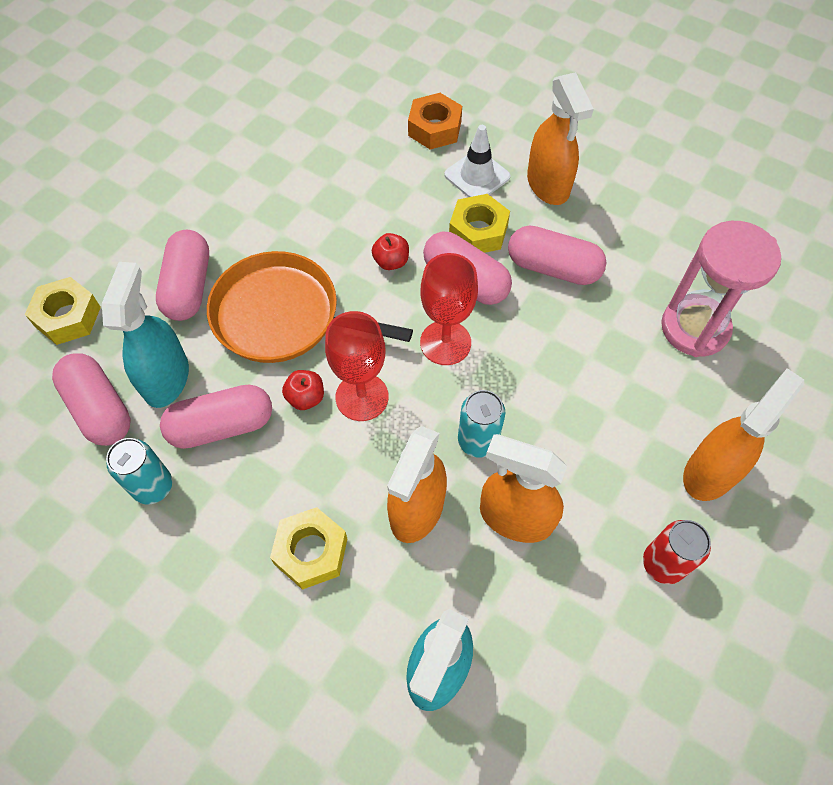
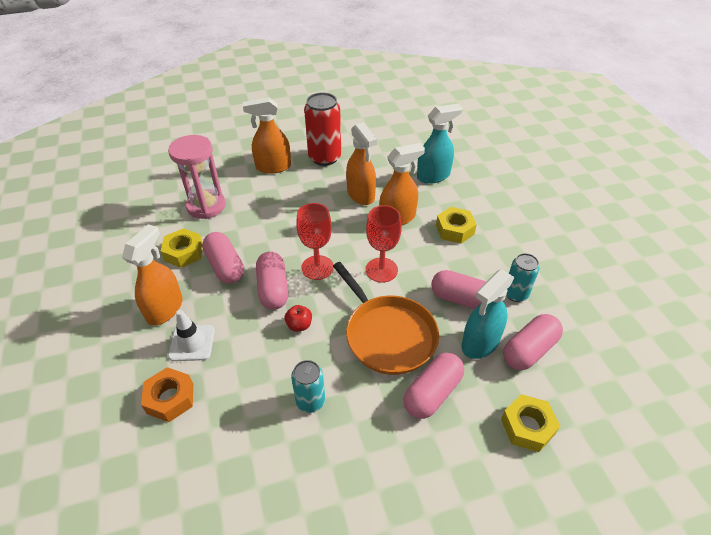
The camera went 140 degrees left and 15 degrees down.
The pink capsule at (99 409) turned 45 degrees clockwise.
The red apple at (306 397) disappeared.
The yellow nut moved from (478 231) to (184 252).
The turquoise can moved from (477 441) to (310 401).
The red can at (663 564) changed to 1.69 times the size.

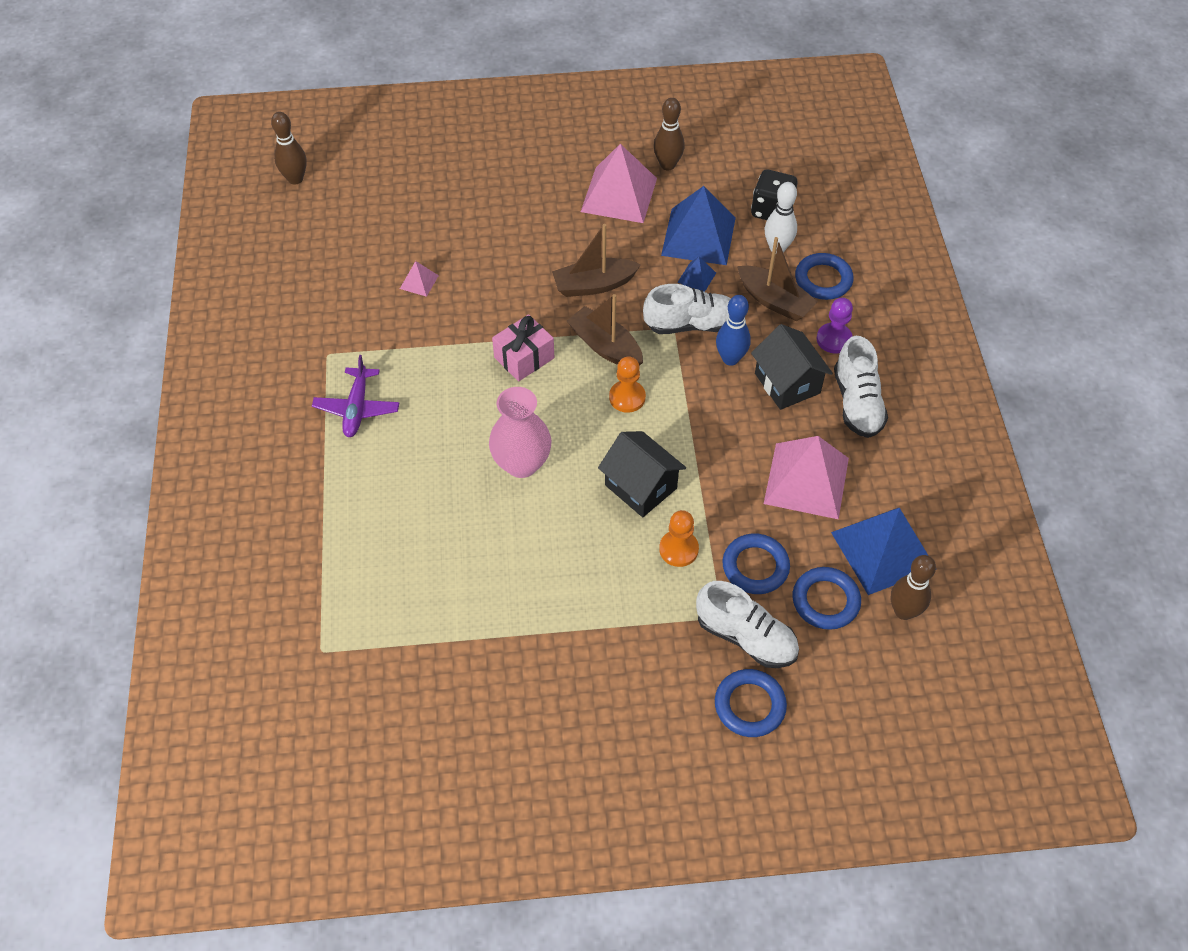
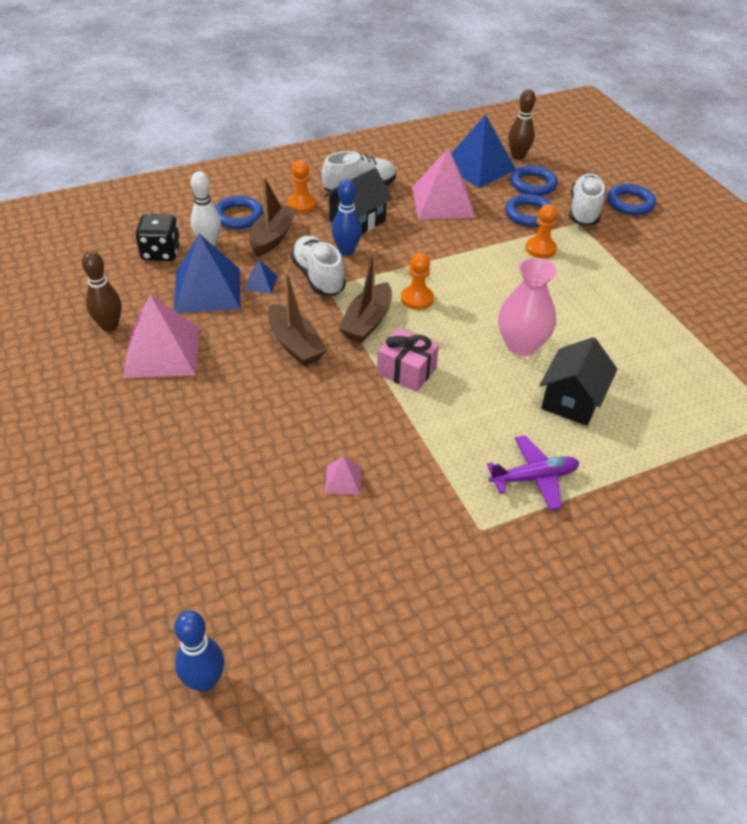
The camera went 110 degrees left and 10 degrees down.
The brown bowling pin at (295 179) became the blue bowling pin at (204 681).
The black house moved from (640 486) to (571 401).
The purple pawn at (834 339) became the orange pawn at (301 204).

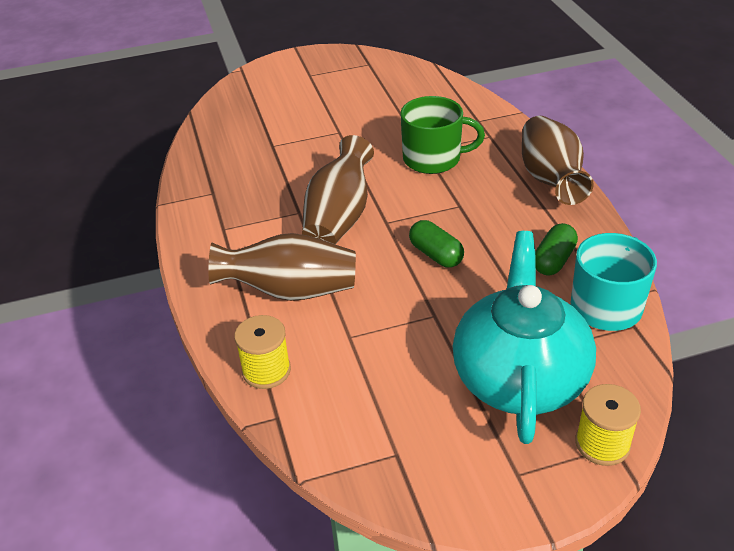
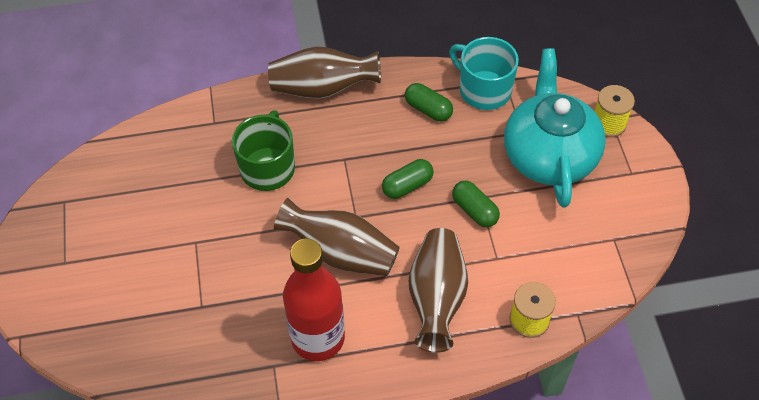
The camera went 85 degrees left and 15 degrees up.
The turquoise teapot at (519 377) turned 75 degrees clockwise.
The red bottle at (318 338) appeared.
The green capsule at (474 210) appeared.

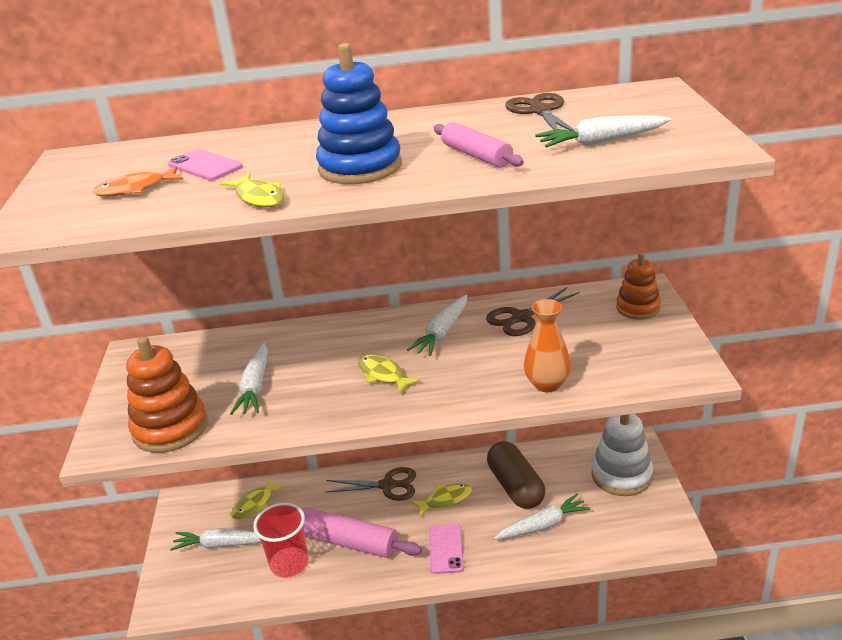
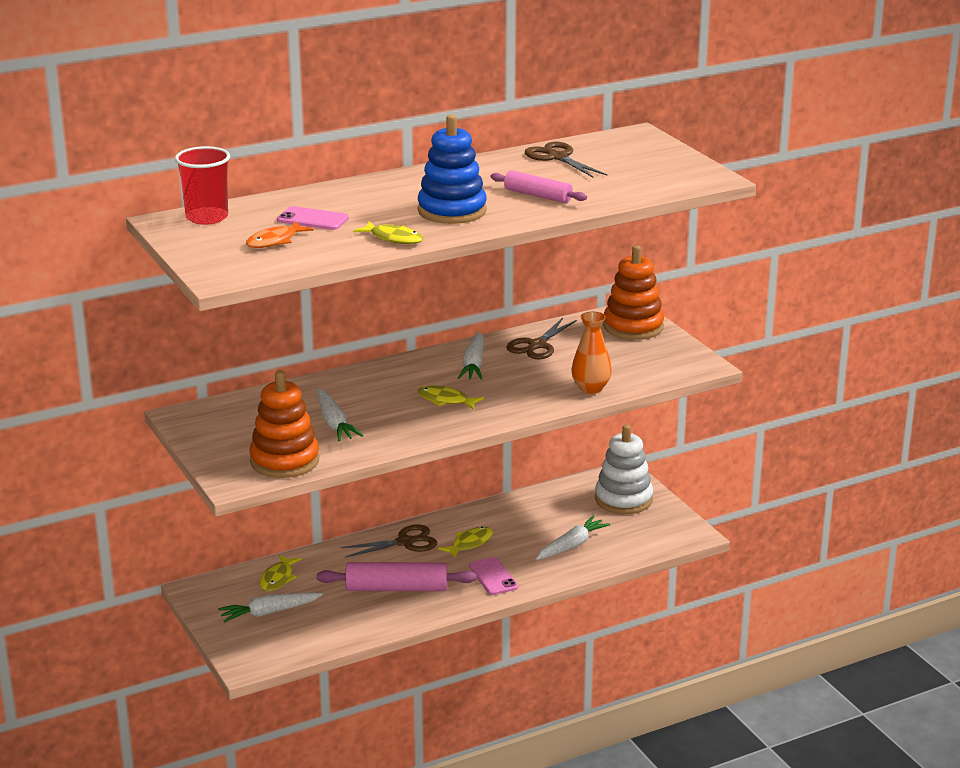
The camera went 25 degrees left and 5 degrees down.
The red cup moved from (289 563) to (207 217).
The brown capsule at (515 487) disappeared.
The white carrot at (601 142) disappeared.
The orange stacking toy at (638 308) changed to 1.55 times the size.

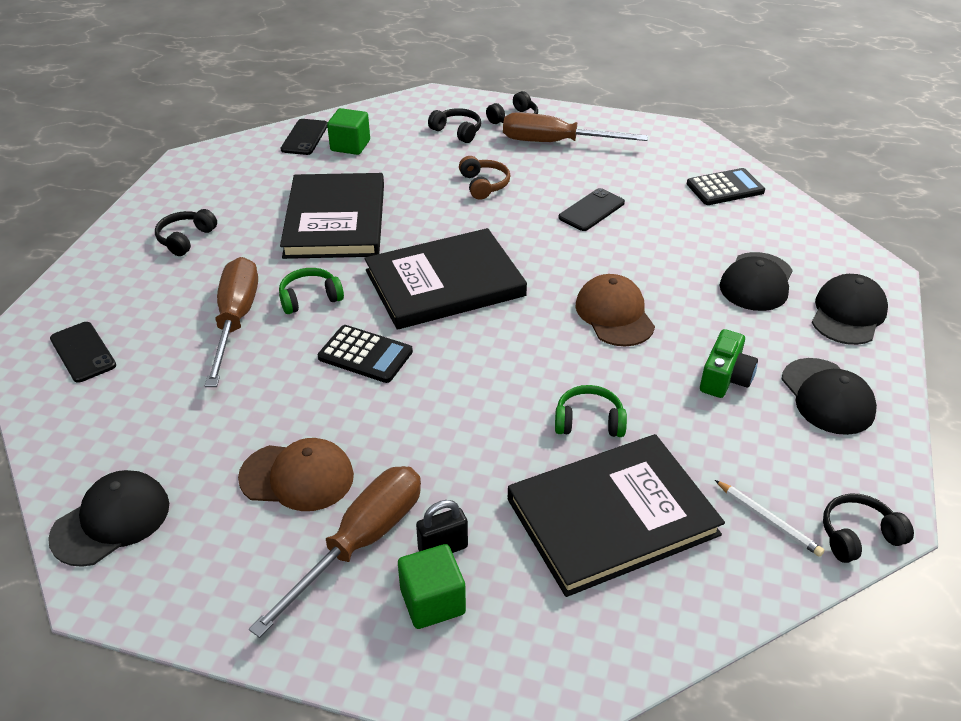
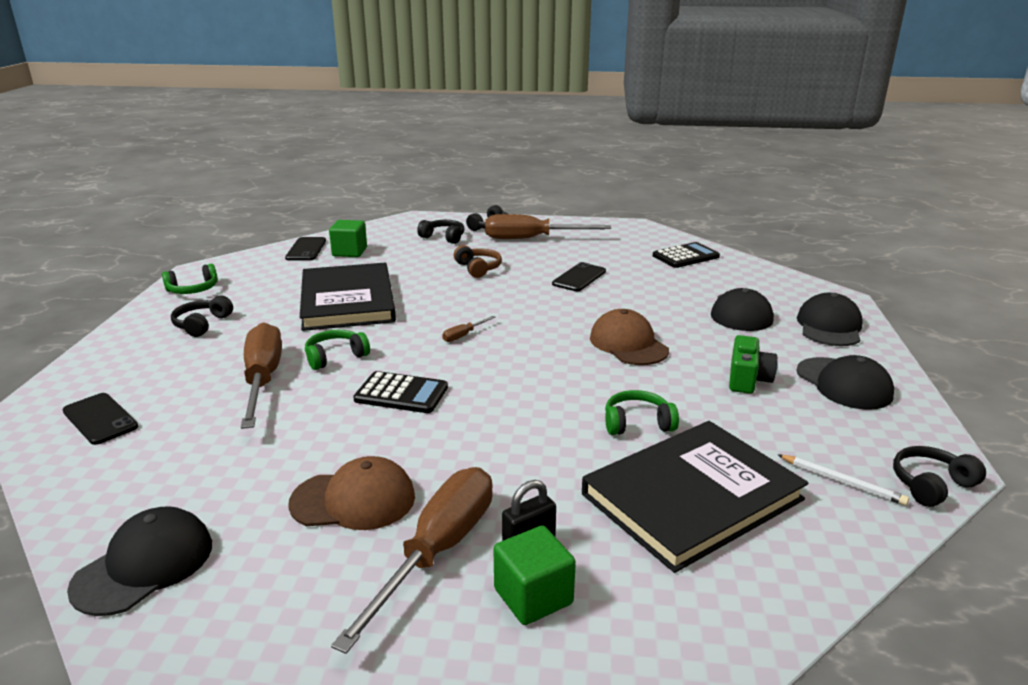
The camera went 10 degrees left and 15 degrees down.
The black book at (444 283) was replaced by the brown screwdriver at (463 335).
The green headphones at (193 290) appeared.

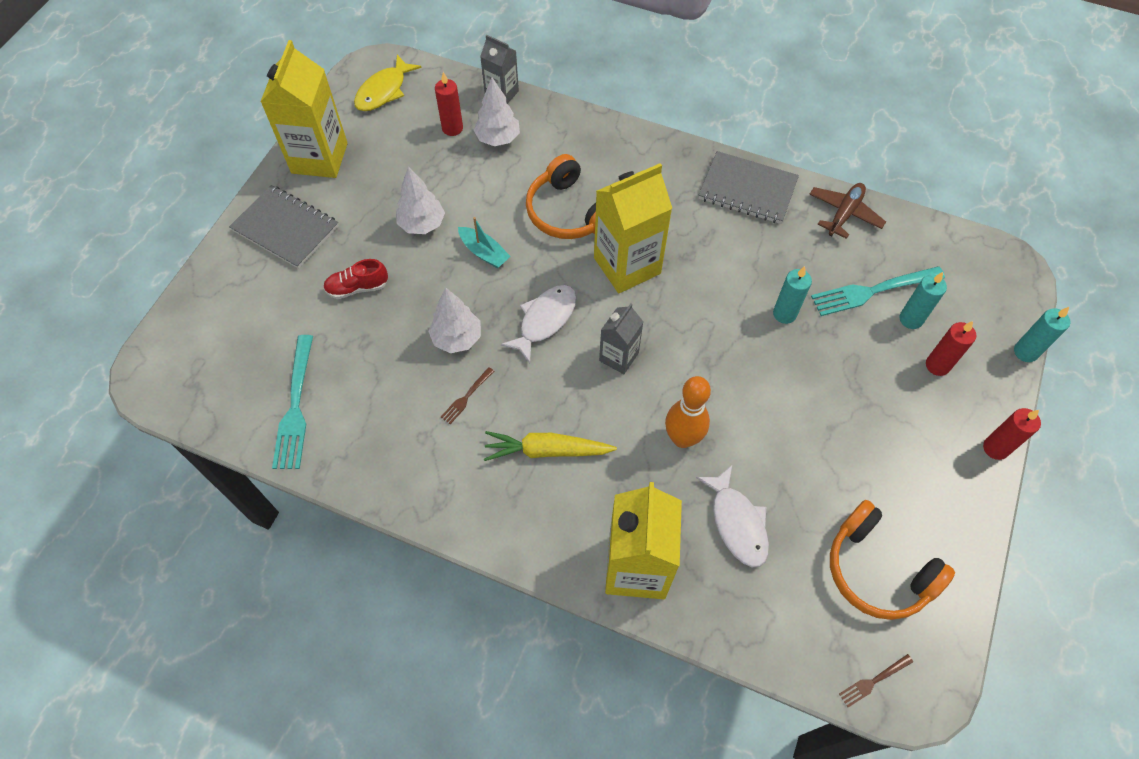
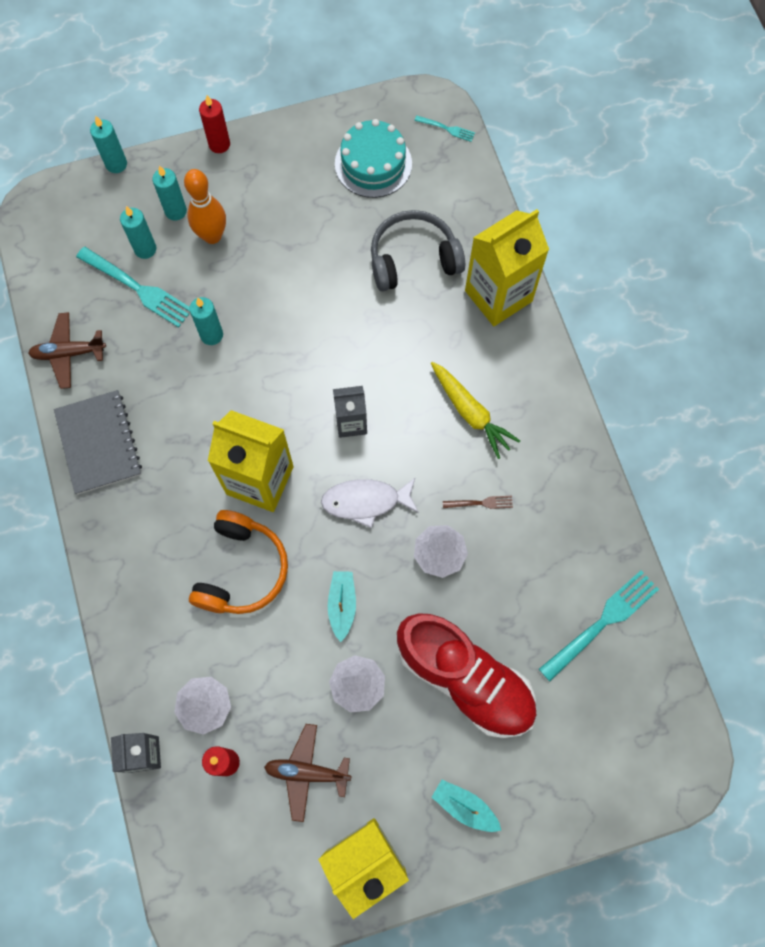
The camera went 130 degrees left and 10 degrees up.
The grey notebook at (286 228) was replaced by the turquoise boat at (464 806).
The red shoe at (357 288) changed to 2.26 times the size.
The yellow fish at (384 91) disappeared.
The orange bowling pin moved from (682 438) to (212 236).
The white fish at (737 523) was replaced by the grey headphones at (413 259).
The orange headphones at (877 570) was replaced by the turquoise cake at (373 164).
The brown fork at (873 681) became the turquoise fork at (446 129).
The red candle at (937 365) became the turquoise candle at (176 211).
The brown plane at (307 772) appeared.

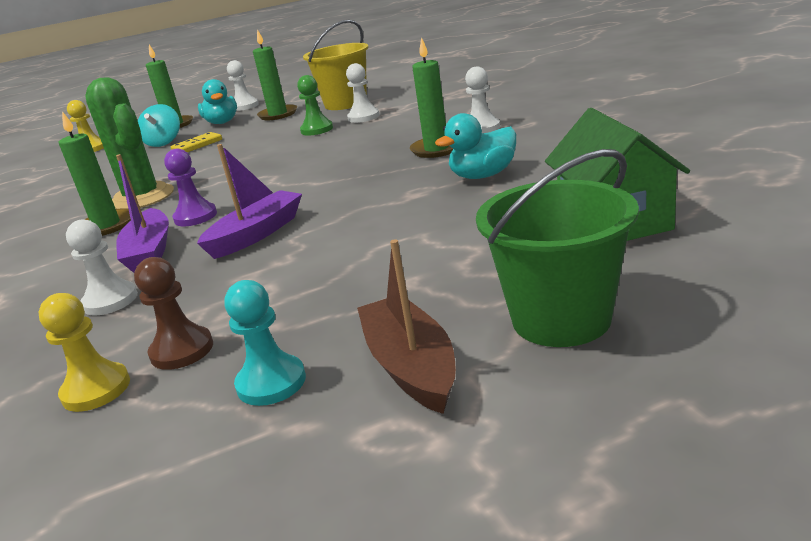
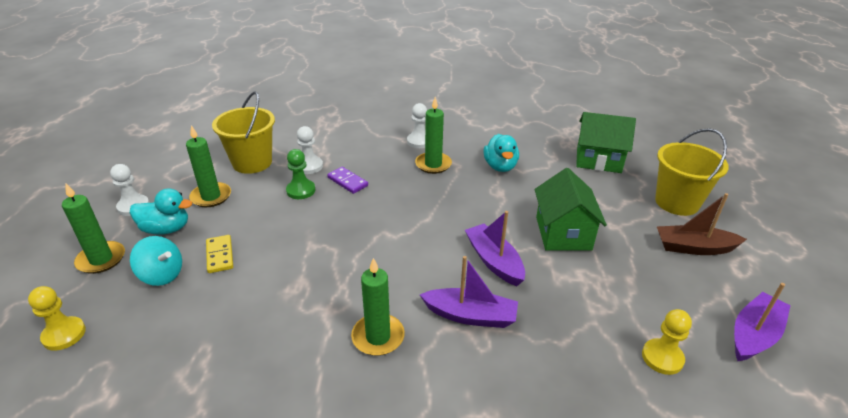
The camera went 70 degrees left and 10 degrees up.
The white pawn at (110 301) disappeared.
The green cactus at (142 198) disappeared.
The brown pawn at (182 350) disappeared.
The purple pawn at (195 217) disappeared.
The turquoise pawn at (271 382) disappeared.
The green bucket at (561 319) became the yellow bucket at (677 202).
The purple domino at (347 182) appeared.
The green house at (563 233) appeared.
The purple boat at (754 335) appeared.

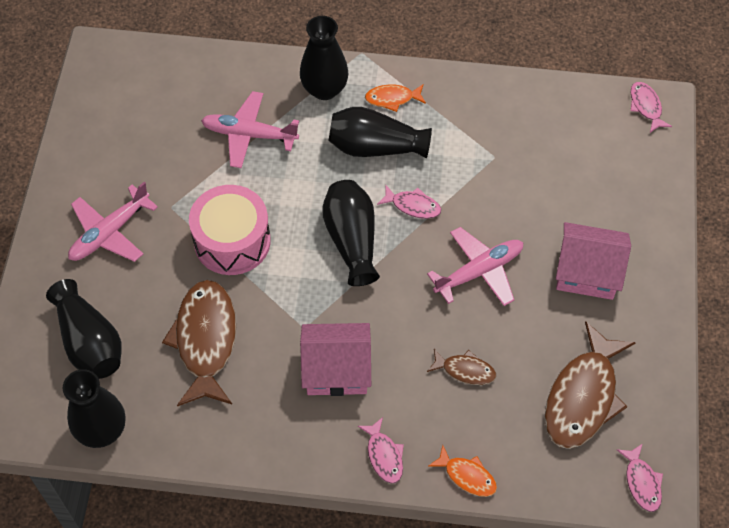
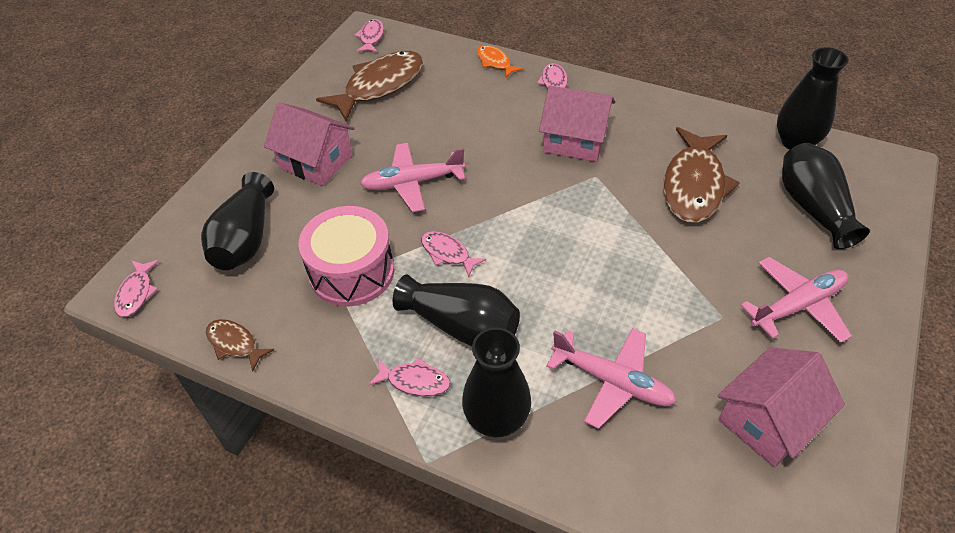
The camera went 160 degrees left and 10 degrees down.
The pink drum moved from (232 241) to (352 272).
The black vase moved from (352 240) to (245 239).
The orange fish at (392 98) became the pink fish at (414 381).
The brown fish moved from (465 370) to (235 344).
The pink house at (768 421) appeared.

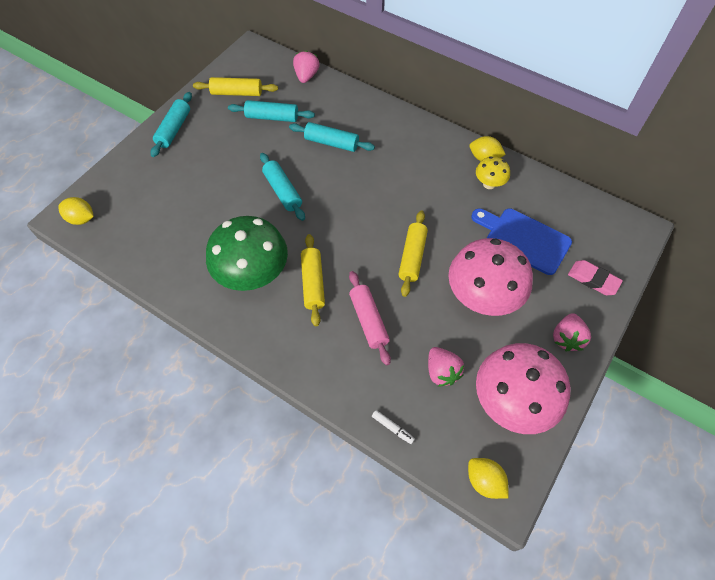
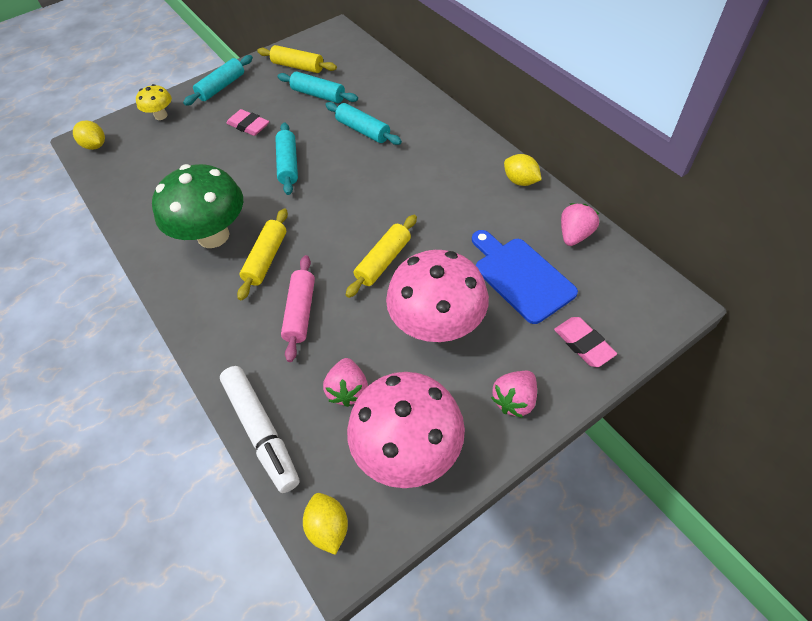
The camera went 25 degrees right and 5 degrees down.
The pink strawberry moved from (306 76) to (574 235).
The white marker at (392 428) changed to 2.50 times the size.
The yellow mushroom moved from (489 184) to (161 116).
The pink eraser at (248 126) appeared.

